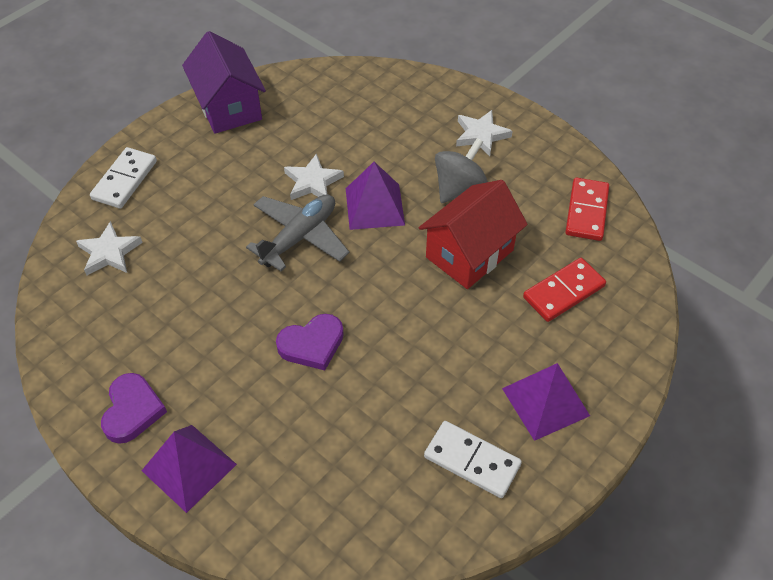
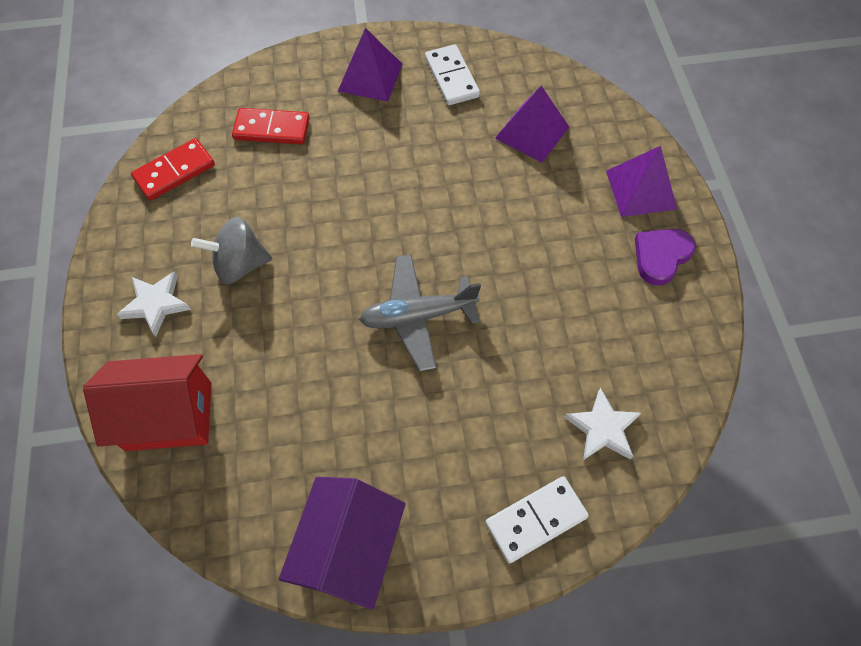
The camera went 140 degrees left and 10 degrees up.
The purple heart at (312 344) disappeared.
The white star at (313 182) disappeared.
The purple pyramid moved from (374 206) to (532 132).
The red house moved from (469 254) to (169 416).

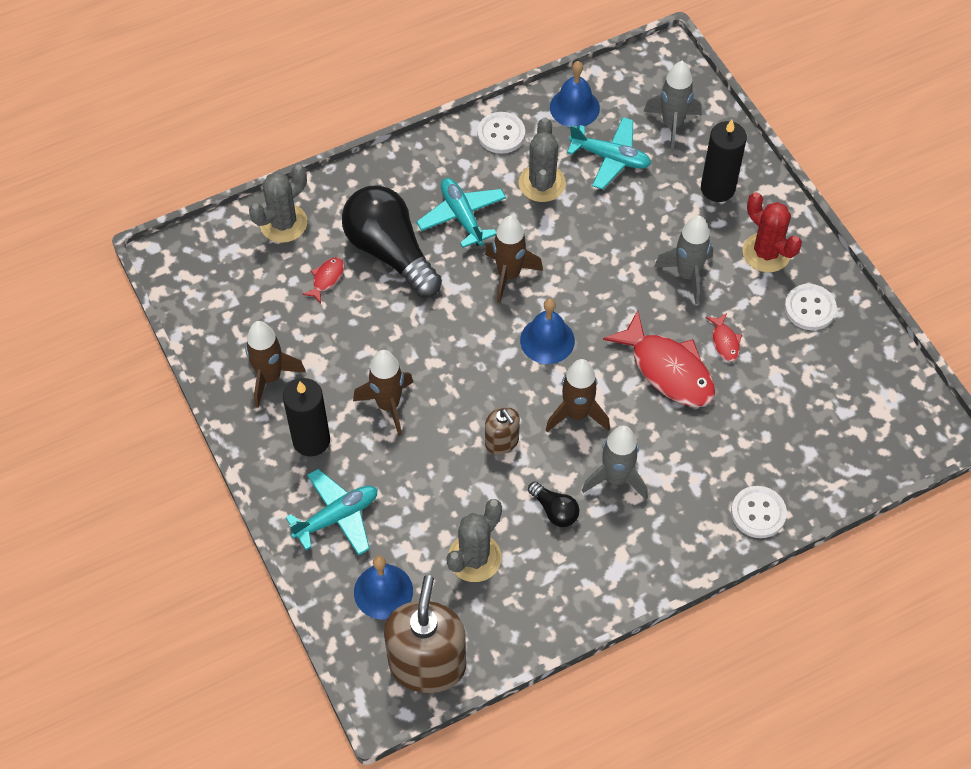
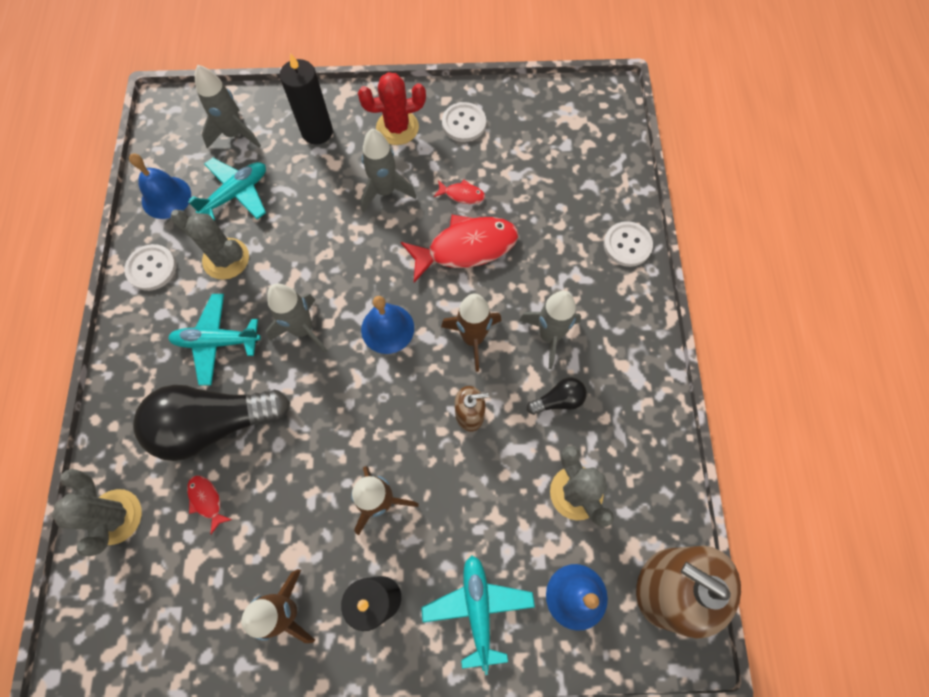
The camera went 65 degrees left and 10 degrees up.
The brown rocket at (509 275) became the grey rocket at (303 329).

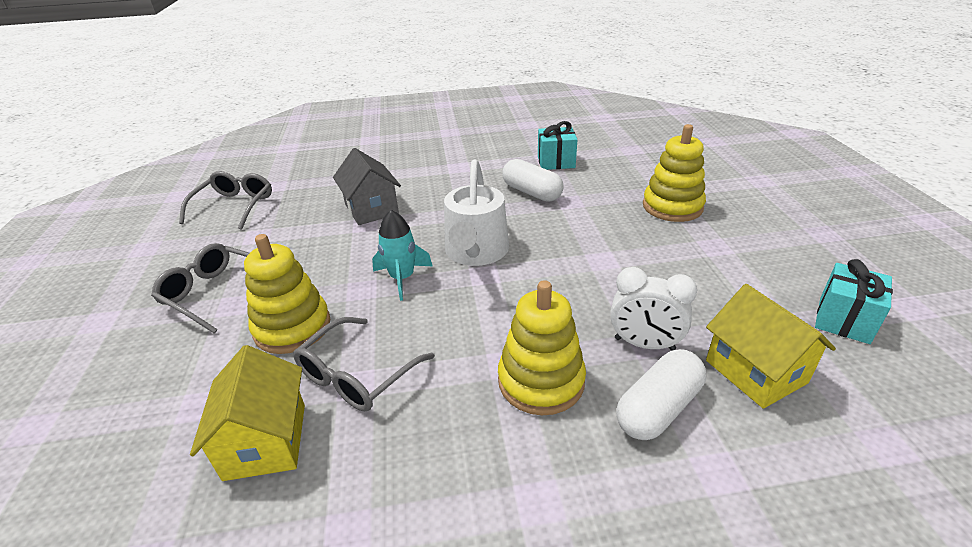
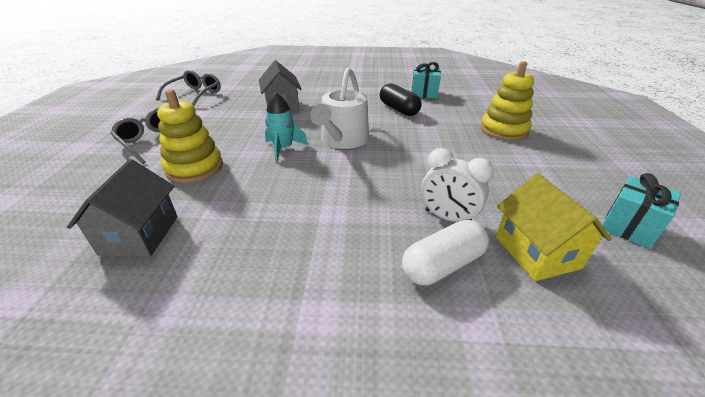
The camera went 10 degrees right and 0 degrees up.
The yellow house at (266 441) became the grey house at (140 235).
The grey glasses at (357 375) disappeared.
The yellow stacking toy at (541 381) disappeared.
The white capsule at (532 192) became the black capsule at (399 109).

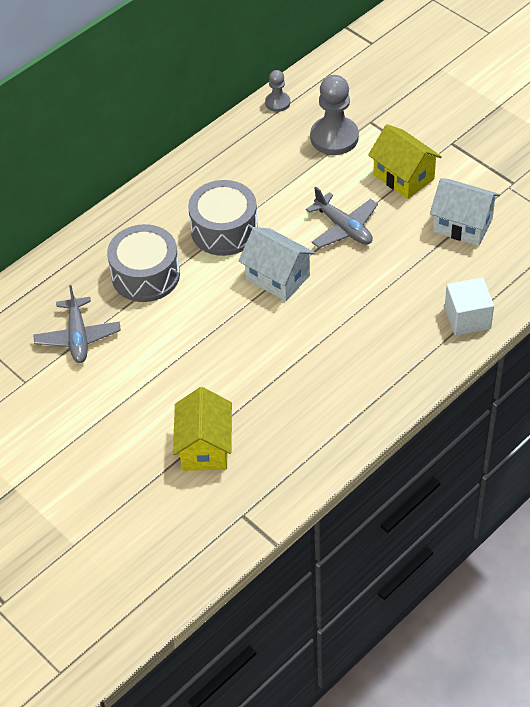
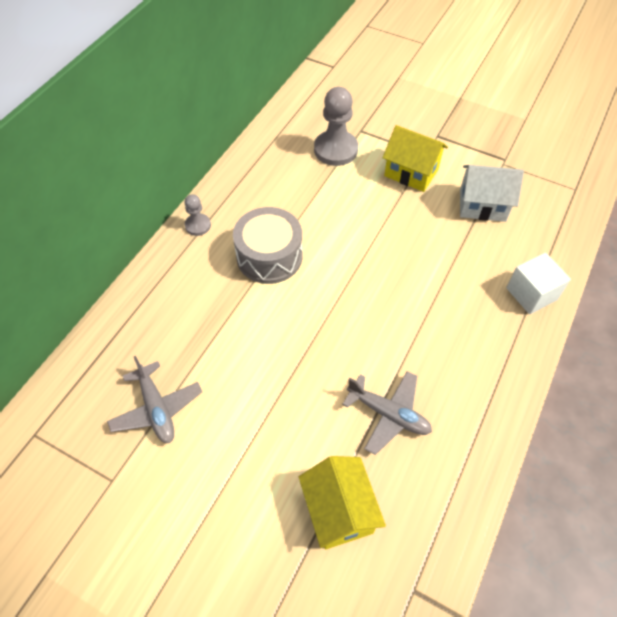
The camera went 20 degrees left and 5 degrees up.
The grey drum at (145 275) disappeared.
The white house at (277 277) disappeared.
The grey pawn moved from (277 103) to (198 225).
The grey plane moved from (343 228) to (388 414).

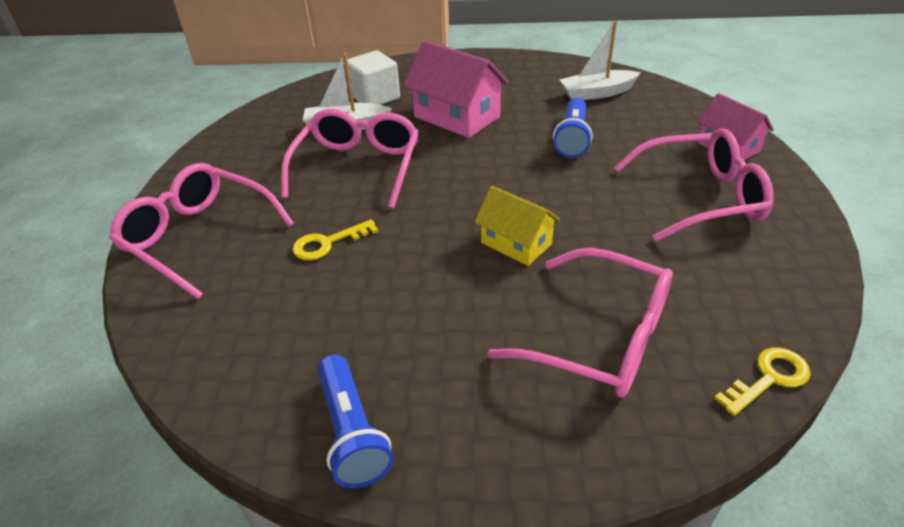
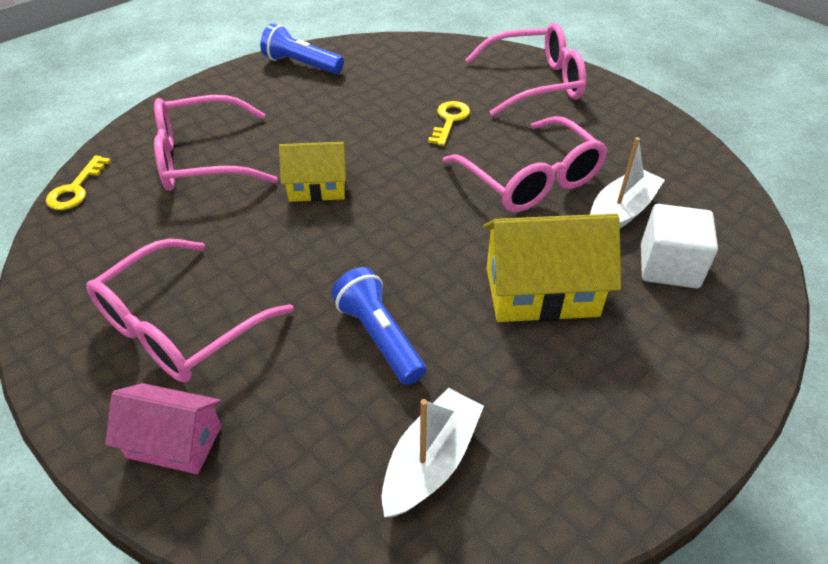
The camera went 135 degrees right and 5 degrees up.
The pink house at (457 117) became the yellow house at (541 292).

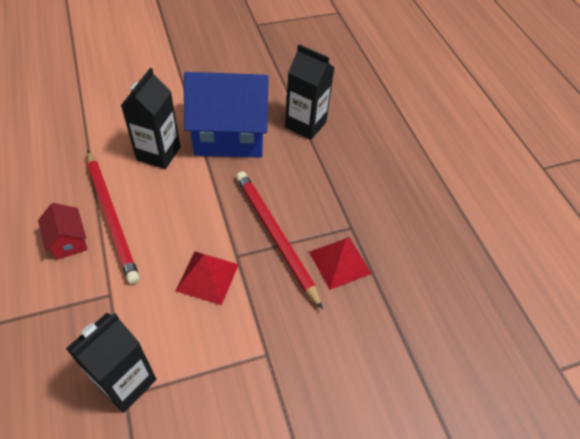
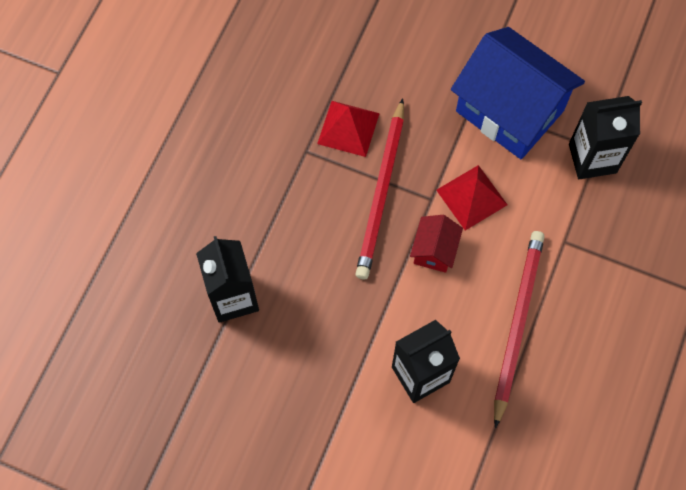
The camera went 135 degrees left and 15 degrees up.
The red house moved from (68 241) to (434 250).
The blue house moved from (229 135) to (510 111).

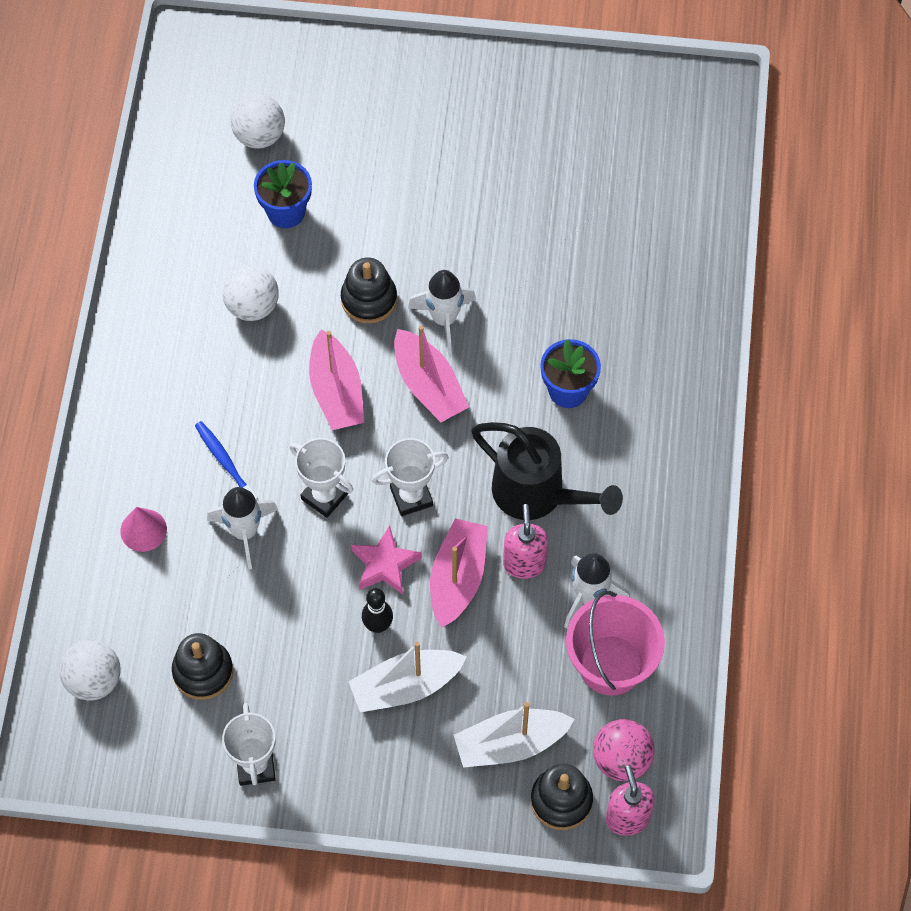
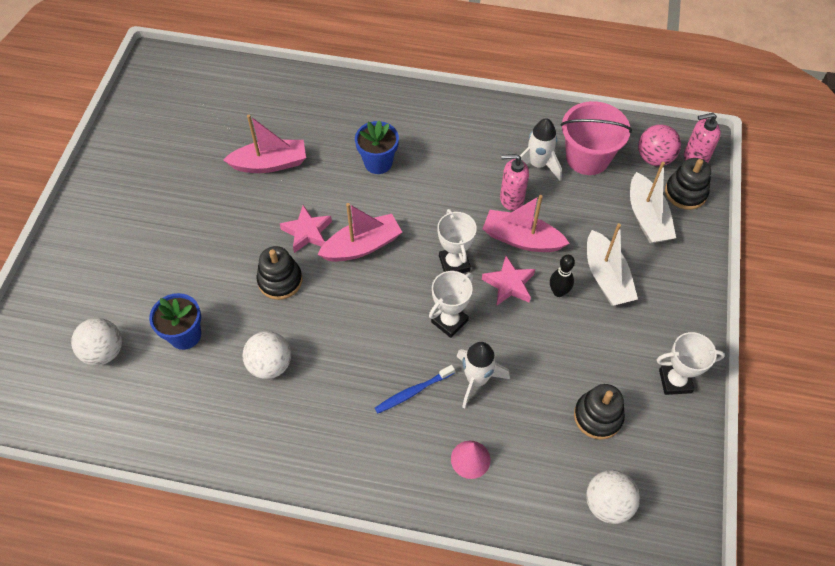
The camera went 85 degrees left and 5 degrees down.
The pink boat moved from (336 392) to (270 164).
The white rocket at (444 319) was replaced by the pink star at (307 232).
The black watering can at (537 494) disappeared.

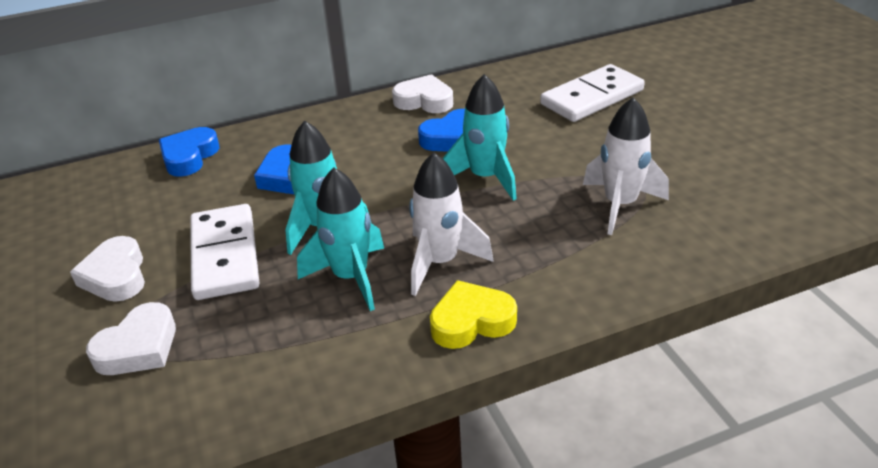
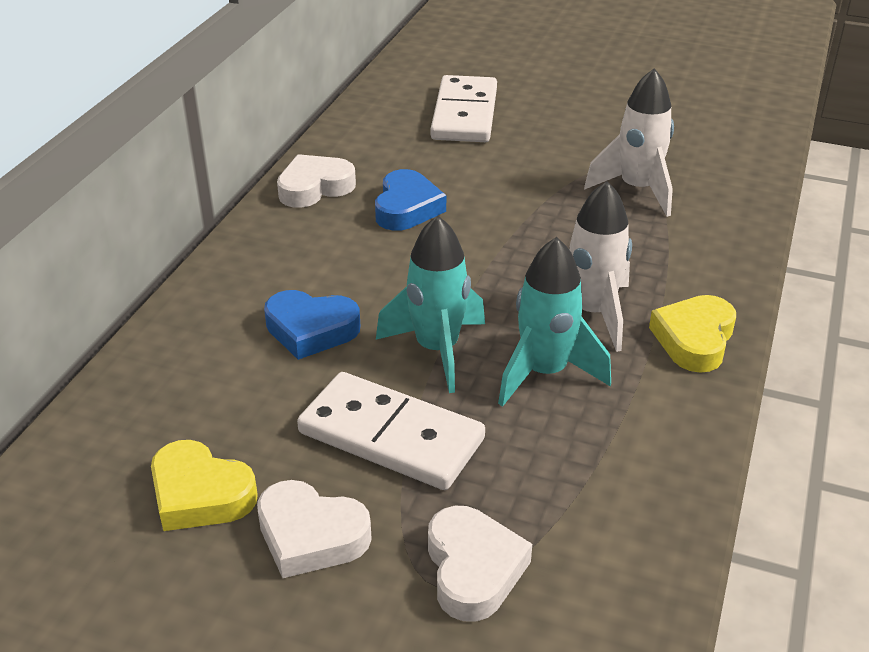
The camera went 50 degrees left and 0 degrees up.
The blue heart at (189 157) disappeared.
The turquoise rocket at (485 178) disappeared.
The yellow heart at (200 494) appeared.

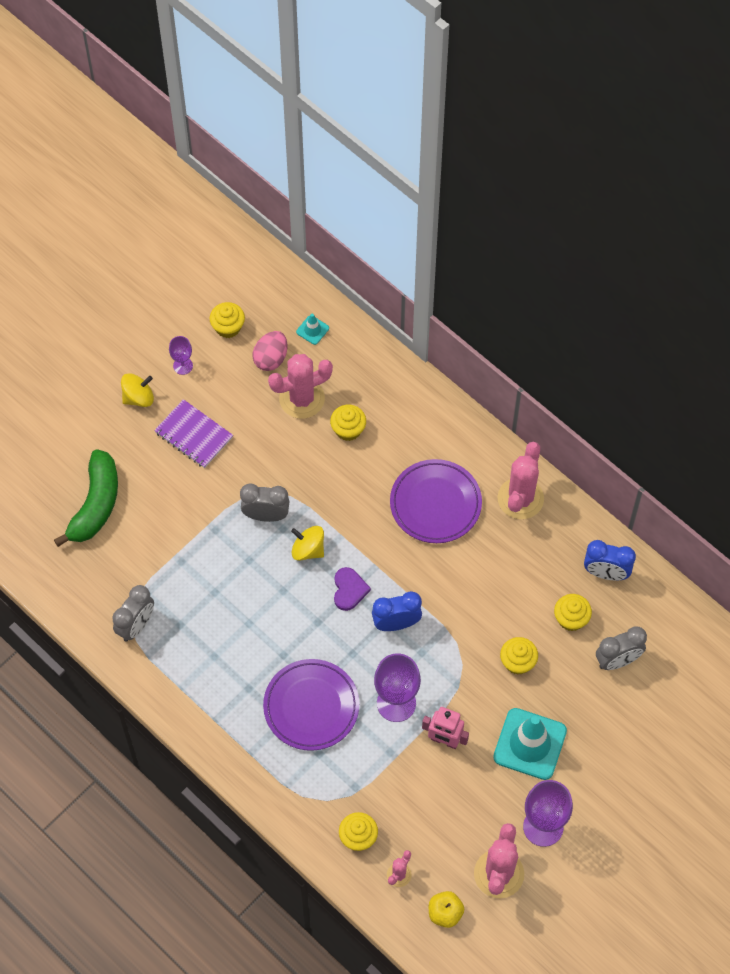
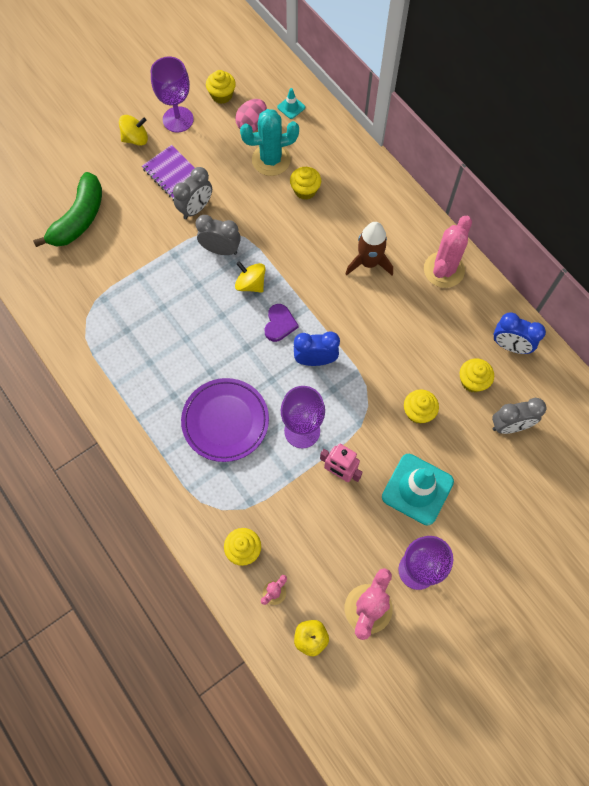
The camera went 10 degrees right and 5 degrees up.
The grey clock moved from (136 625) to (196 208).
The purple goblet at (183 366) changed to 1.86 times the size.
The pink cactus at (302 399) became the turquoise cactus at (271 160).
The purple plate at (435 504) was replaced by the brown rocket at (368 263).

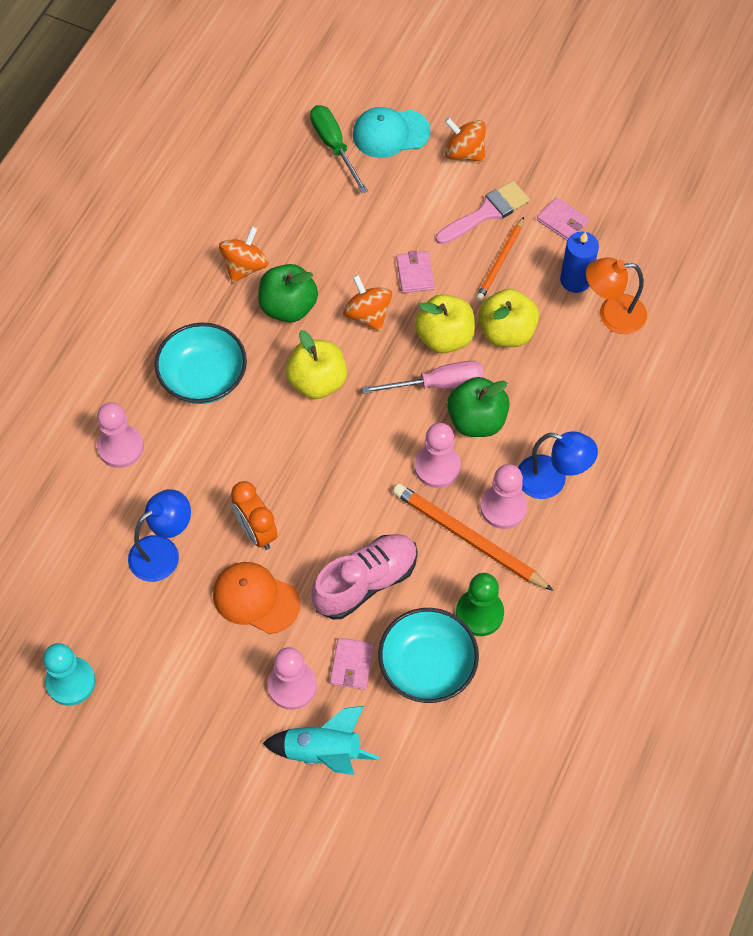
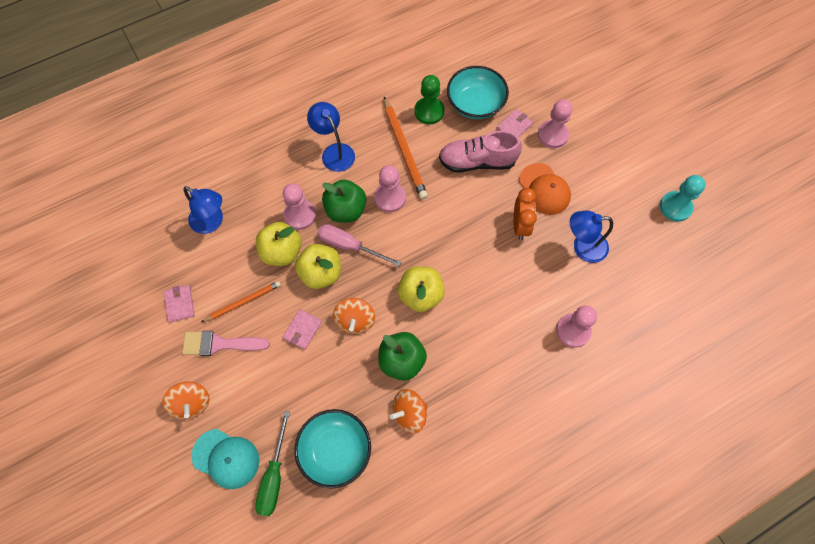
The camera went 145 degrees left and 5 degrees up.
The turquoise bowl moved from (203 377) to (335 450).
The turquoise rocket at (323 752) disappeared.
The pink pawn moved from (503 507) to (300 215).
The blue candle at (575 280) disappeared.
The orange lamp at (612 315) became the blue lamp at (212 222).

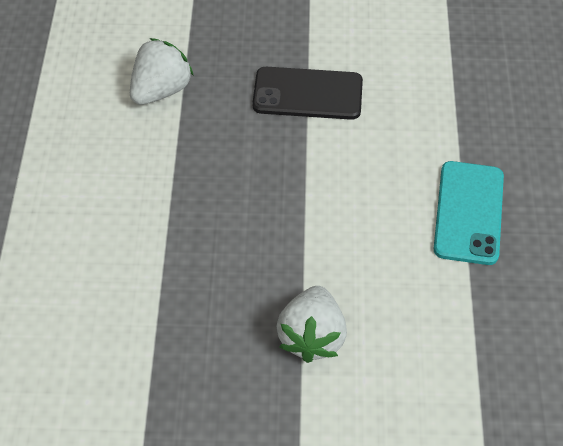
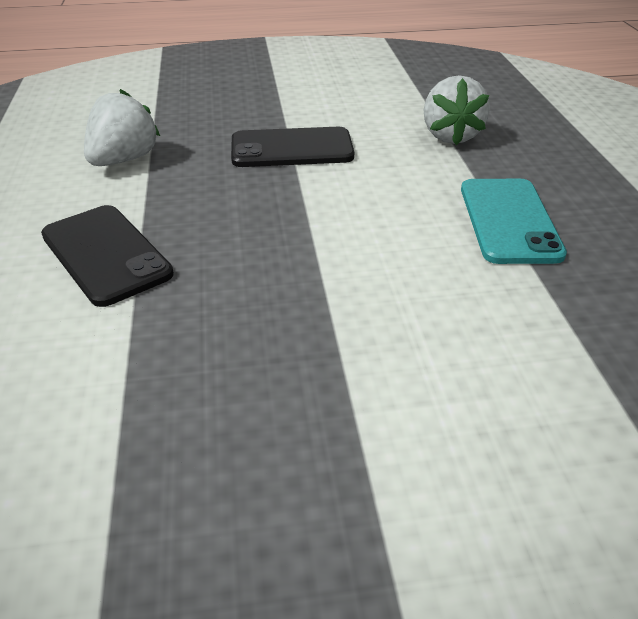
The camera went 10 degrees left and 15 degrees down.
The white strawberry moved from (312 336) to (450 136).
The black phone at (106 254) appeared.

